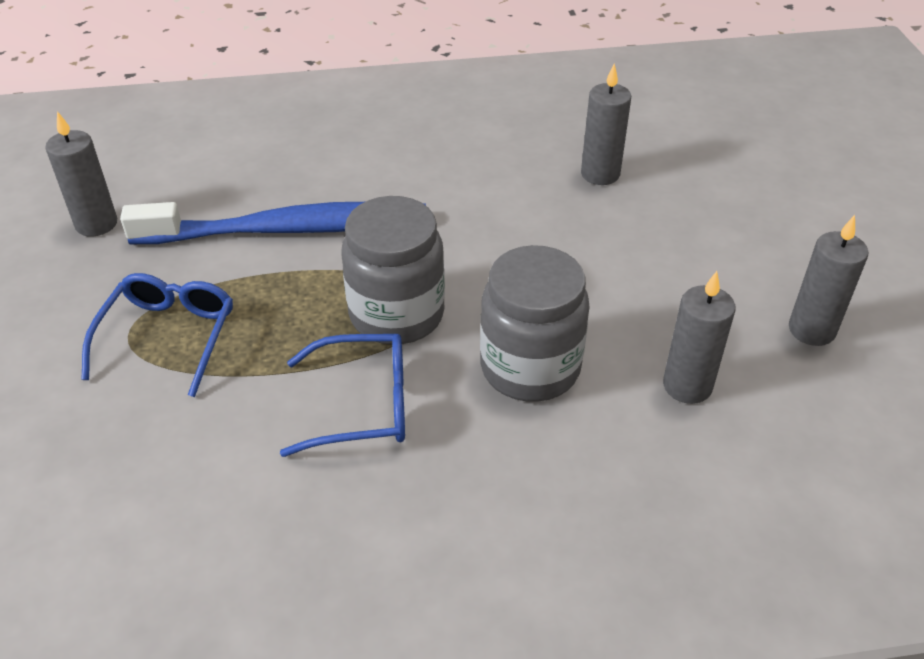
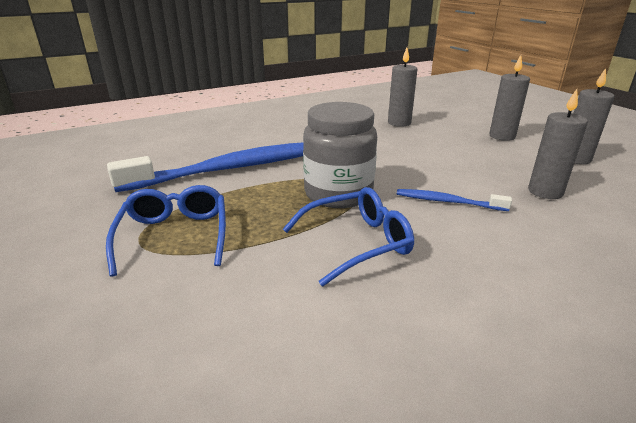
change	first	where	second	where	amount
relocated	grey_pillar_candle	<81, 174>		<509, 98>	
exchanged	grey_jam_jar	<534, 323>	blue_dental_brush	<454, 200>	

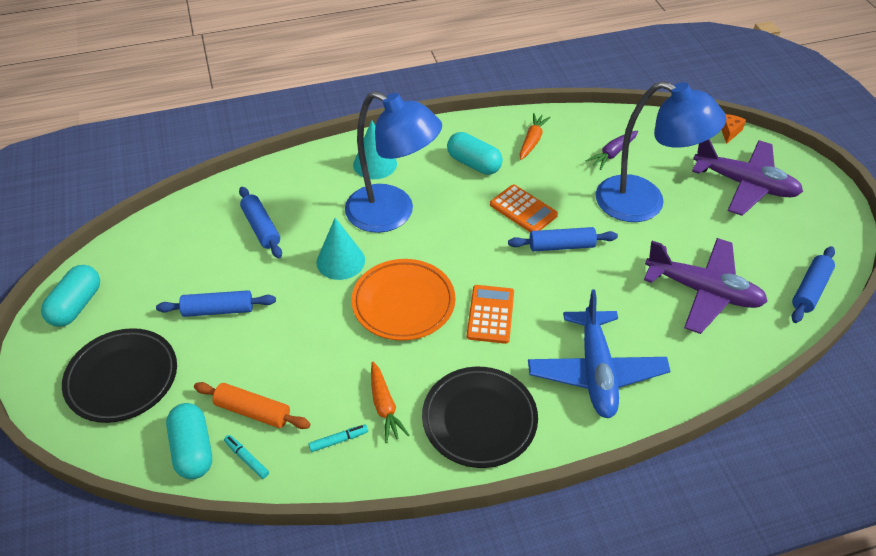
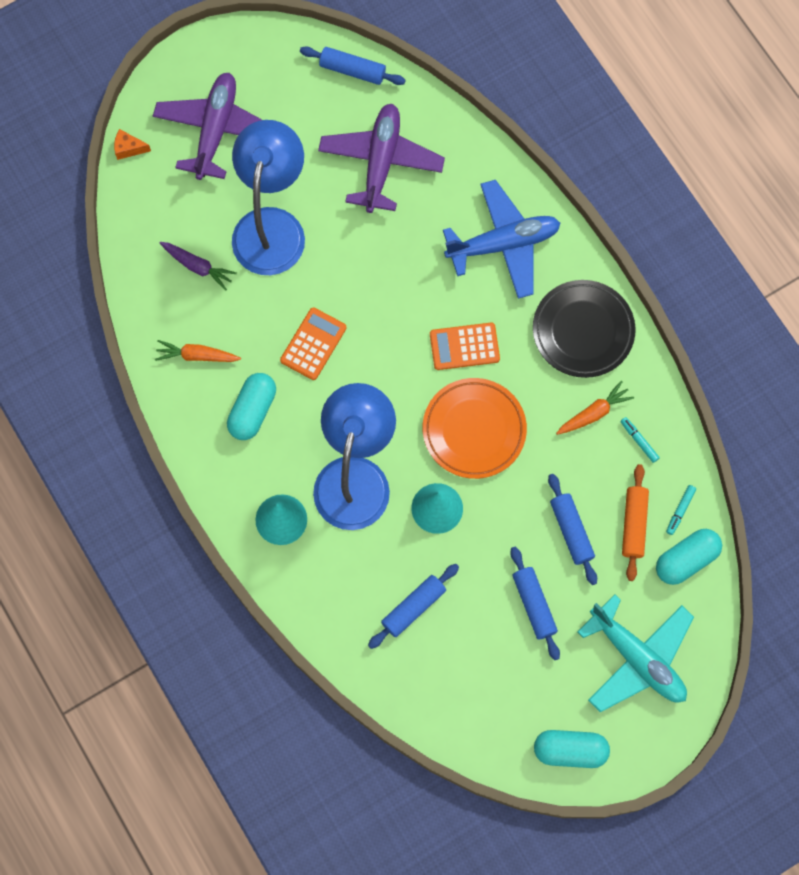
change	first	where	second	where	amount
relocated	blue_rolling_pin	<563, 239>		<572, 529>	
exchanged	black_dinner_plate	<119, 375>	teal_aeroplane	<635, 653>	

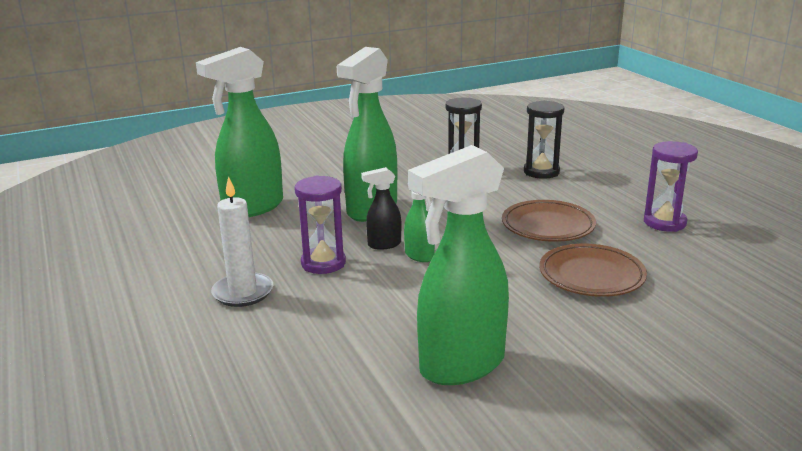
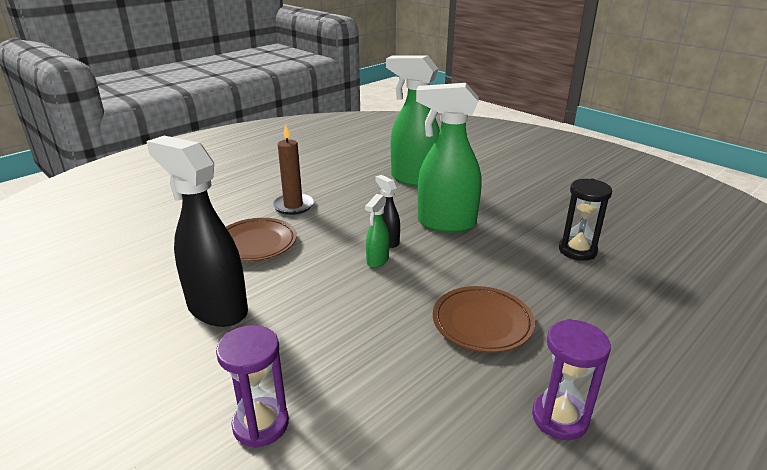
change	first	where	second	where	amount
missing	black_sand_timer	<544, 139>			
colour	leaf-green_spray_cleaner	<458, 265>	black_spray_cleaner	<197, 231>	
relocated	purple_sand_timer	<320, 224>		<252, 386>	
colour	white_pillar_candle	<242, 241>	russet_pillar_candle	<293, 169>	
relocated	russet_dinner_plate	<593, 270>		<261, 240>	

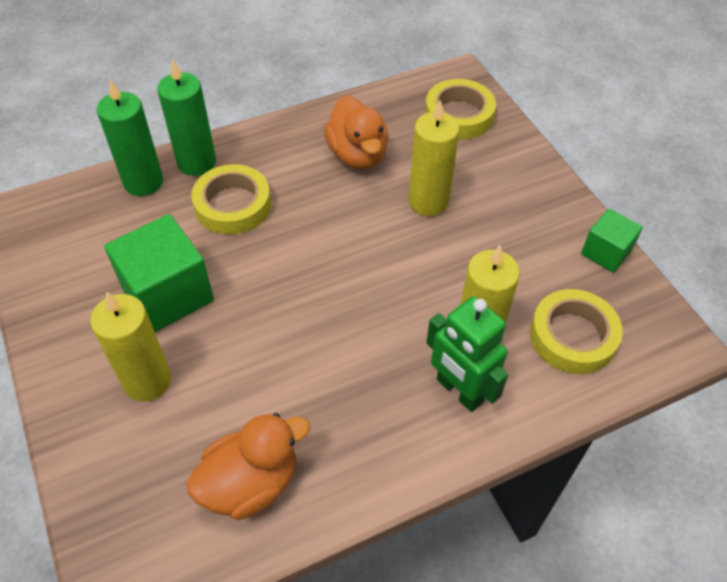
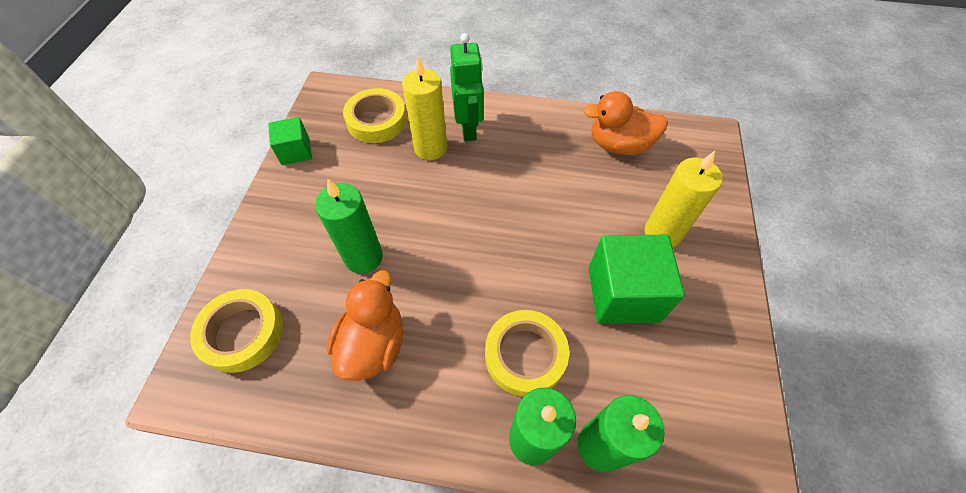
change	first	where	second	where	amount
colour	golden_pillar_candle	<434, 158>	leaf-green_pillar_candle	<349, 226>	

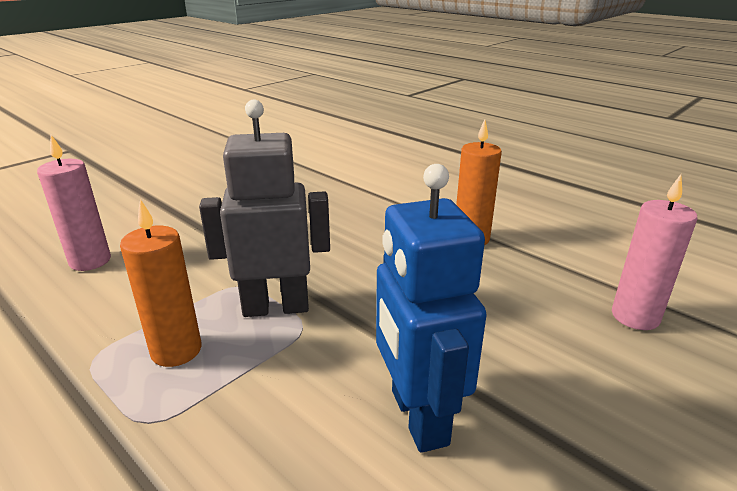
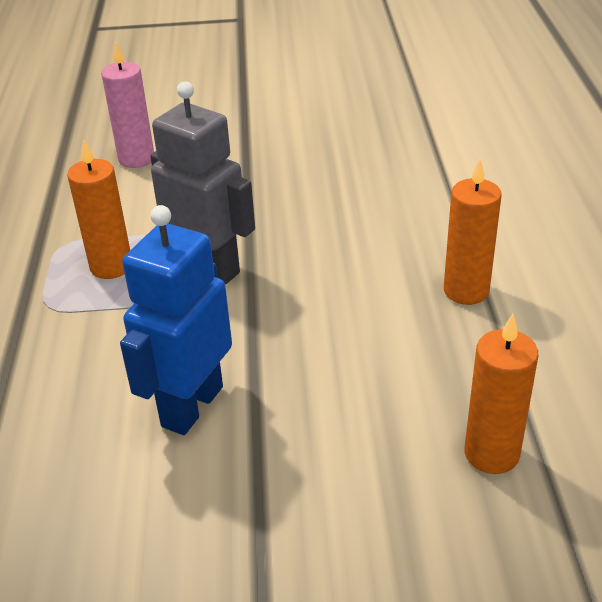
change	first	where	second	where	amount
colour	rose-pink_pillar_candle	<654, 252>	orange_pillar_candle	<501, 394>	

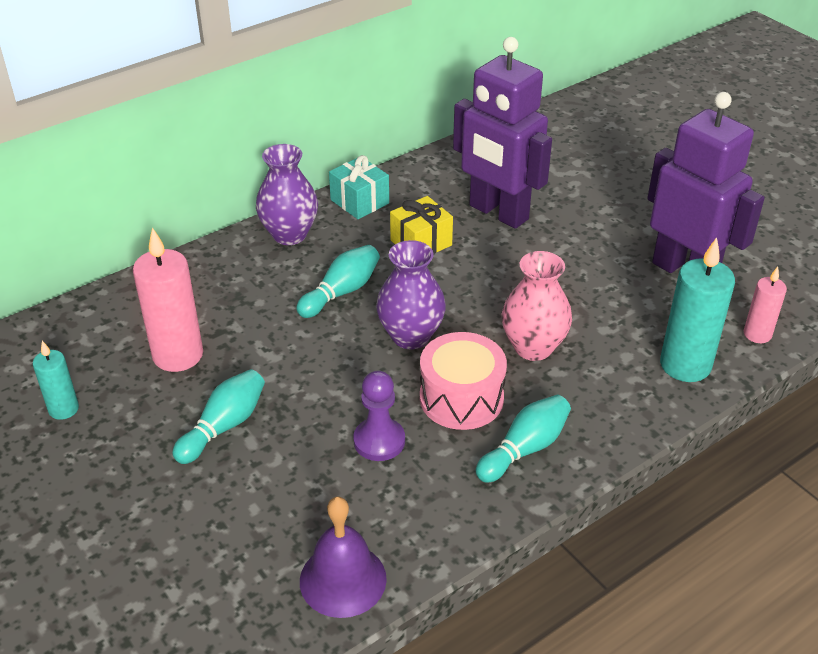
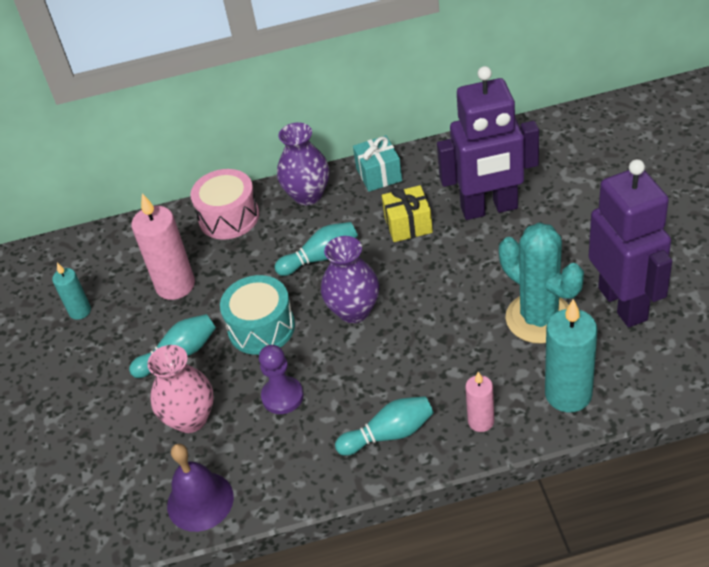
change	first	where	second	where	amount
spun	purple_robot_figure	<502, 133>		<488, 143>	75 degrees counterclockwise
relocated	rose-pink_flower_vase	<537, 306>		<180, 389>	
relocated	rose-pink_pillar_candle	<765, 305>		<479, 401>	
relocated	rose-pink_toy_drum	<463, 381>		<225, 204>	
appeared			teal_cactus	<541, 283>	
appeared			teal_toy_drum	<257, 315>	

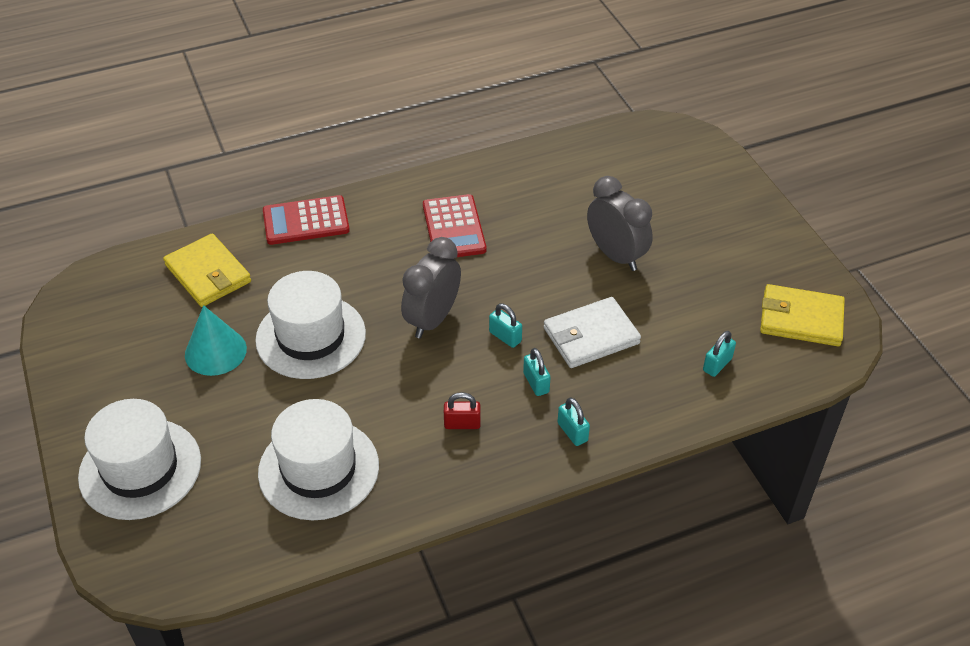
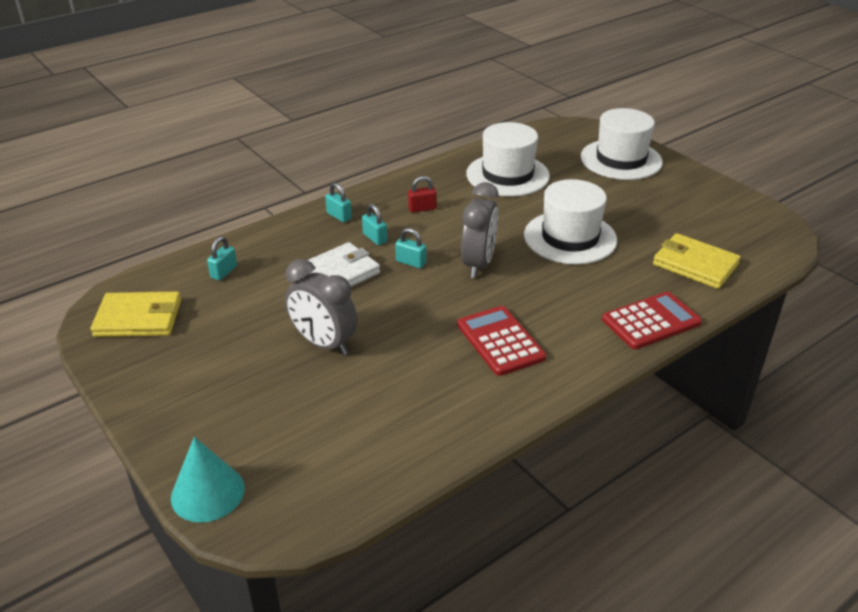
change	first	where	second	where	amount
relocated	teal_solid_cone	<216, 340>		<208, 480>	

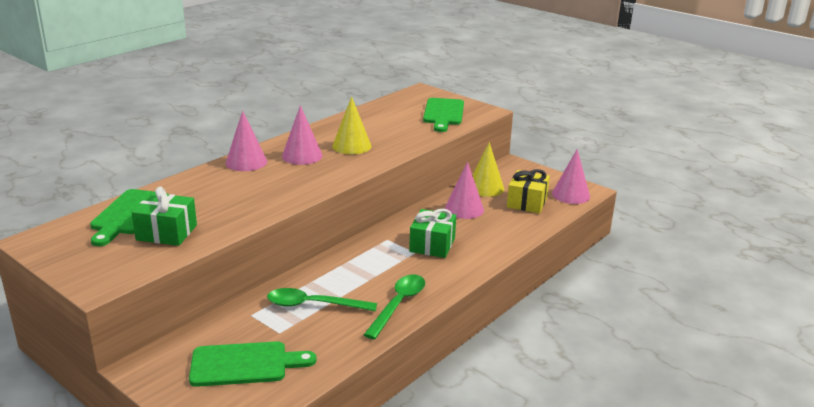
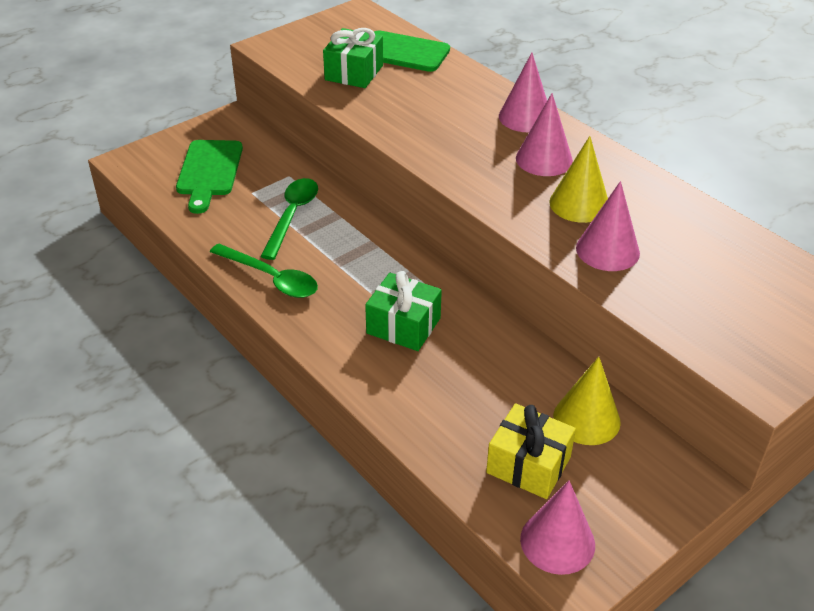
change	first	where	second	where	amount
missing	leaf-green_bread_board	<443, 115>			
relocated	rose-pink_solid_cone	<464, 190>		<608, 226>	

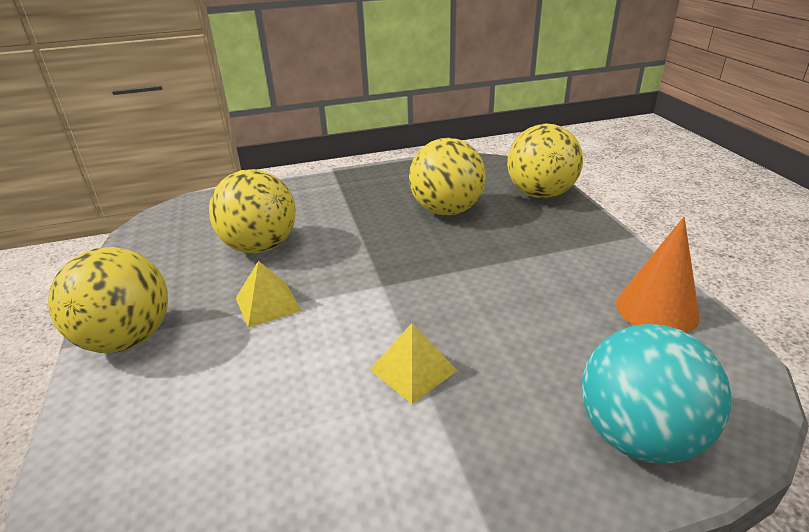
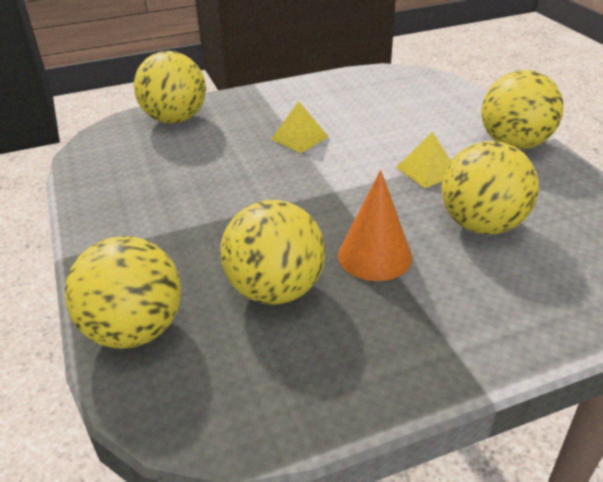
change	first	where	second	where	amount
relocated	orange_solid_cone	<658, 275>		<375, 225>	
colour	teal_sphere	<656, 394>	golden_sphere	<170, 87>	

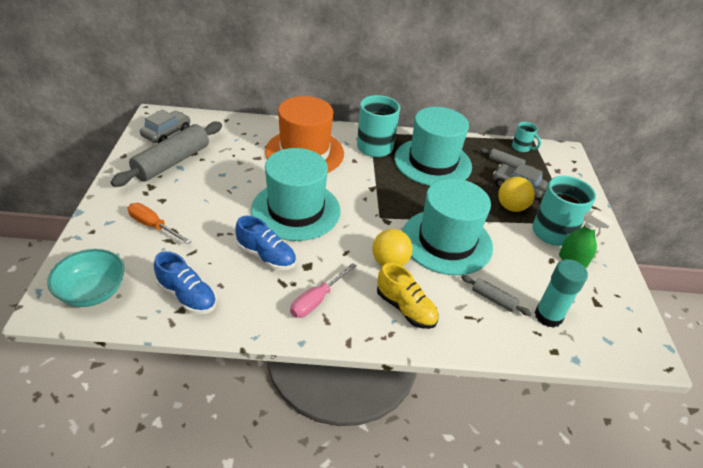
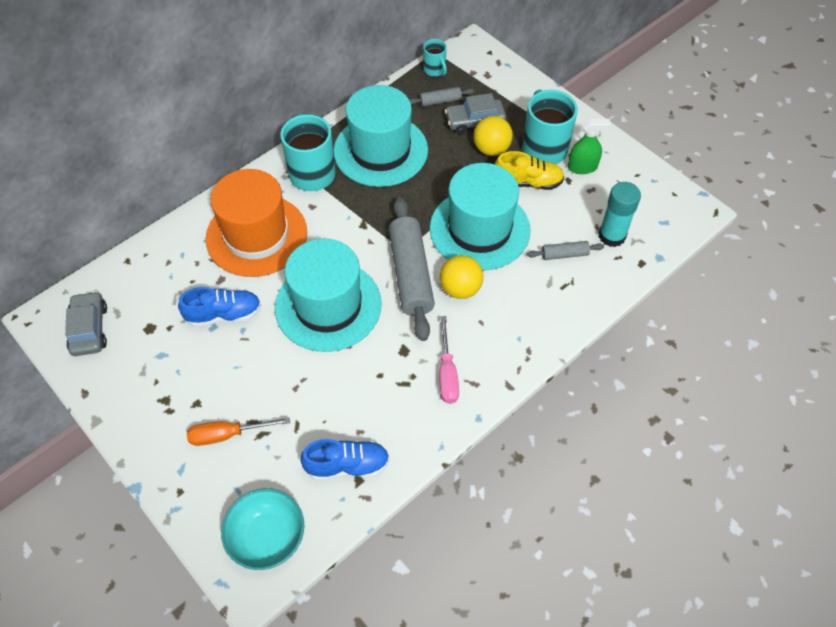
change	first	where	second	where	amount
relocated	grey_rolling_pin	<166, 154>		<412, 269>	
spun	teal_coffee_mug	<526, 137>		<435, 57>	60 degrees clockwise
relocated	blue_sneaker	<265, 243>		<219, 307>	
relocated	golden_sneaker	<408, 296>		<529, 170>	

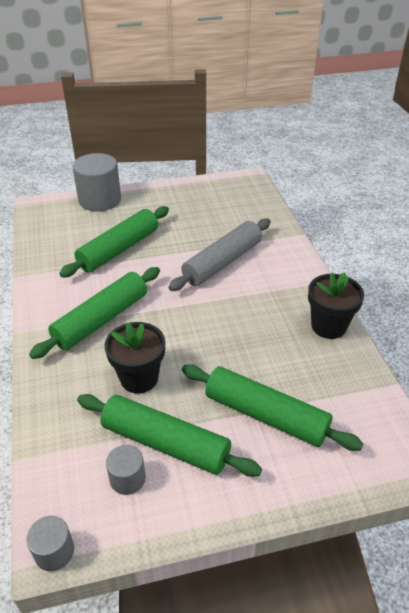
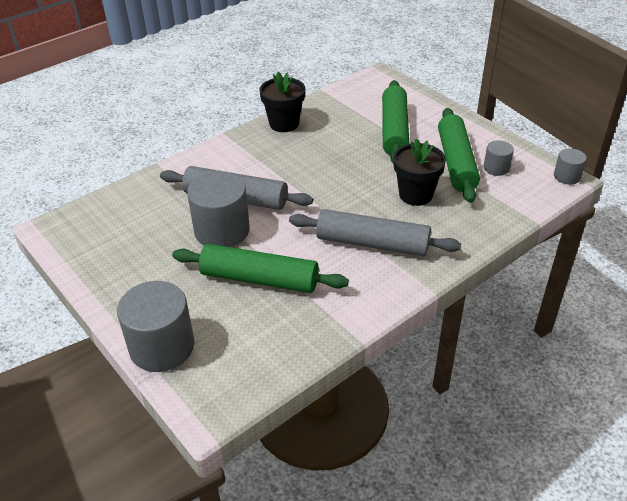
change	first	where	second	where	amount
colour	leaf-green_rolling_pin	<94, 313>	grey_rolling_pin	<375, 232>	
appeared			grey_solid_cylinder	<218, 209>	

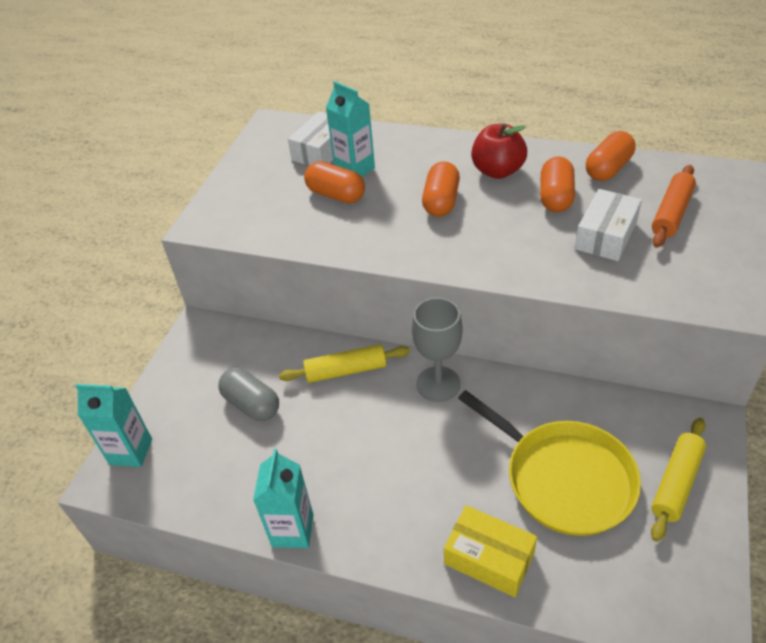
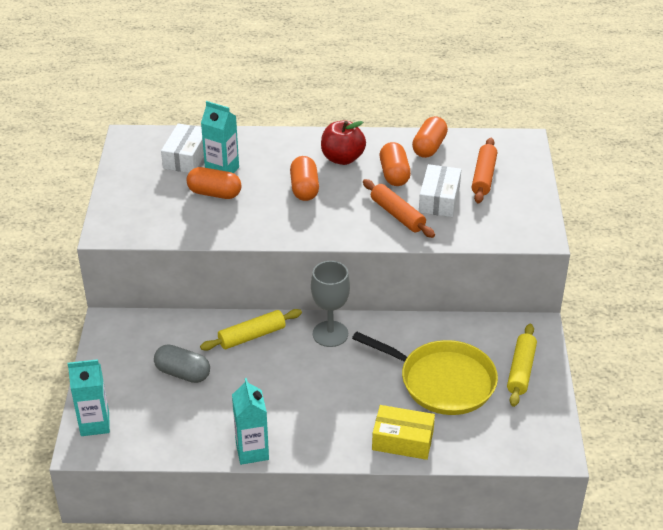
change	first	where	second	where	amount
appeared			orange_rolling_pin	<399, 208>	

